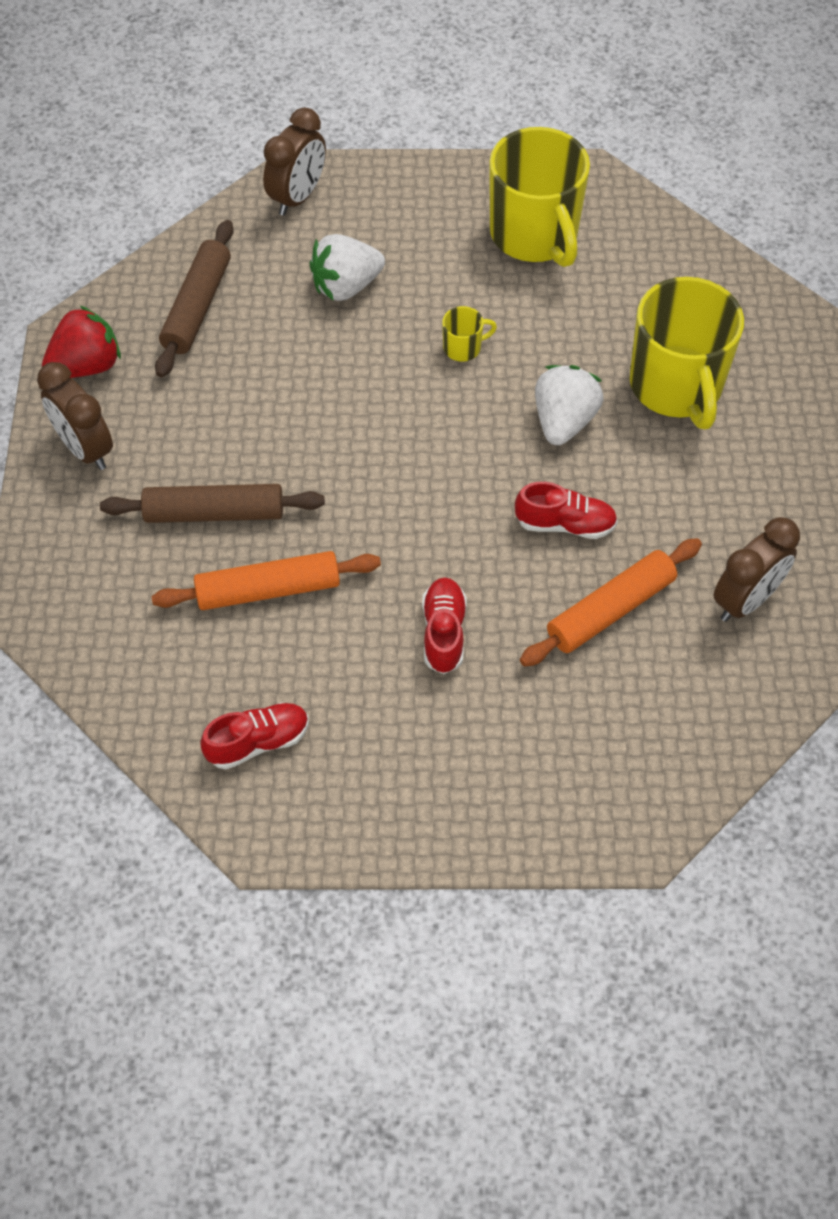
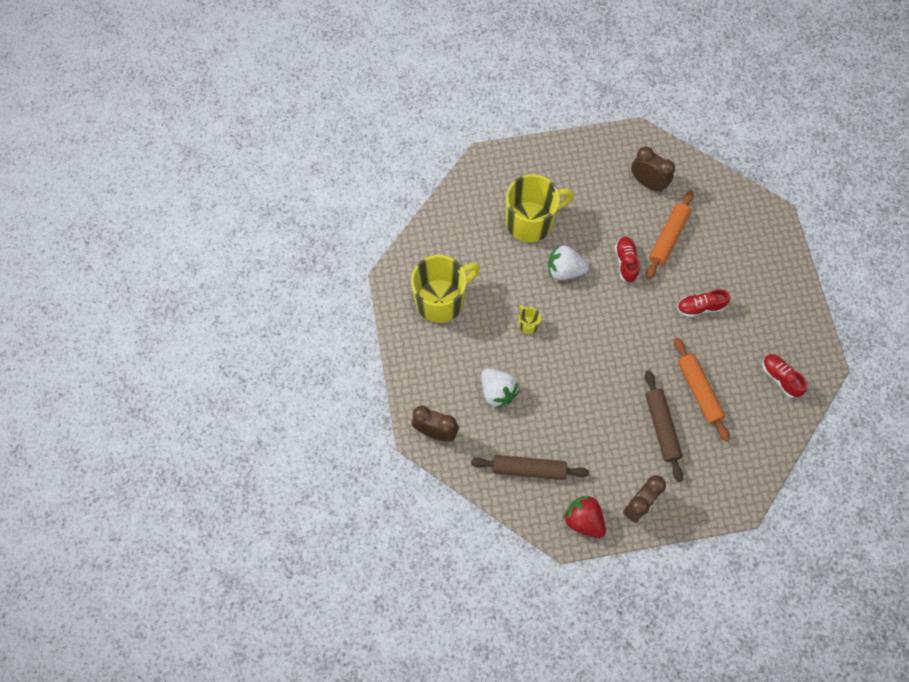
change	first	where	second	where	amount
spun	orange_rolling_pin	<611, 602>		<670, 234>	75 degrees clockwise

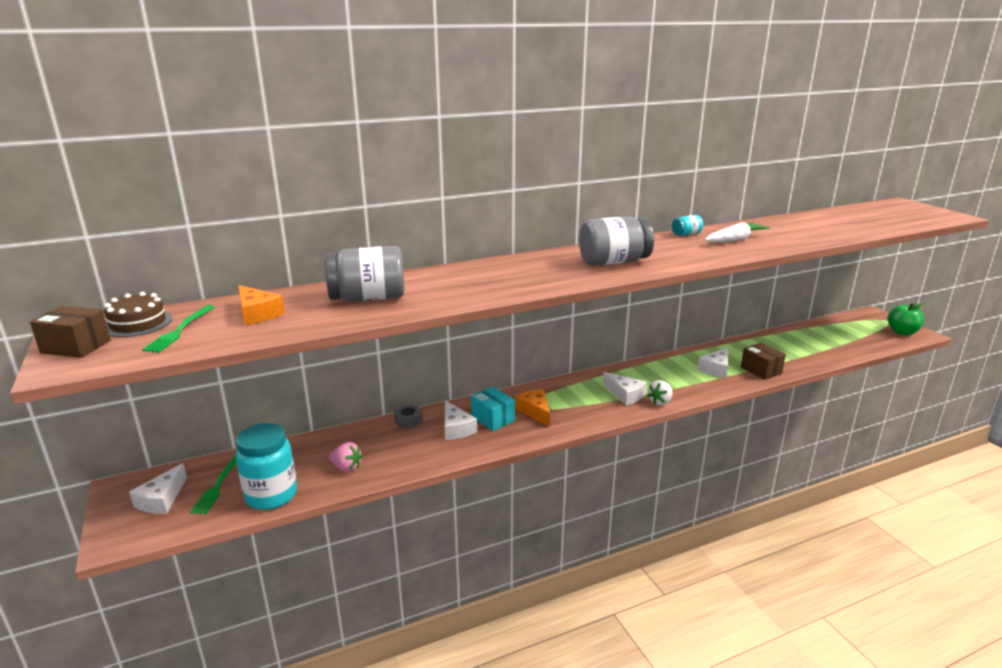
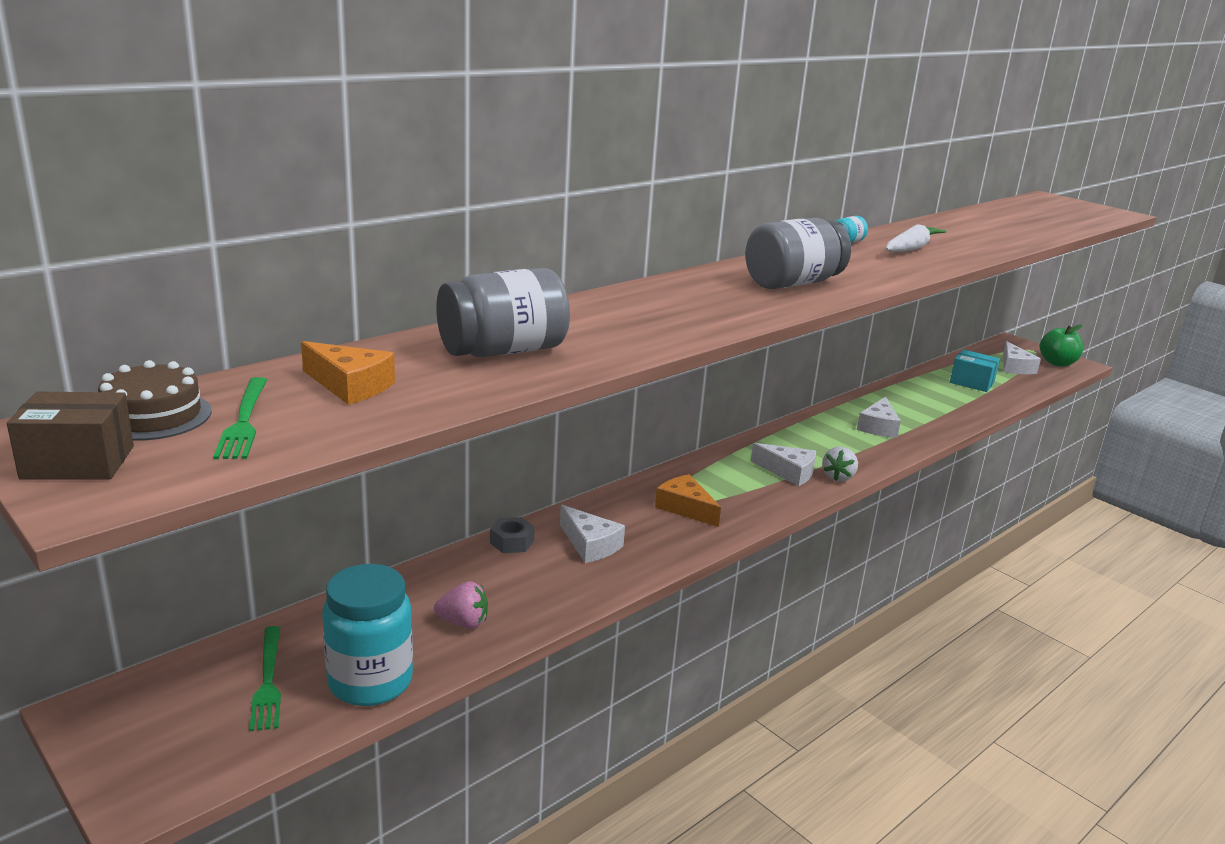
change	first	where	second	where	amount
missing	russet_box	<763, 361>			
relocated	teal_box	<493, 409>		<975, 371>	
relocated	white_cheese	<158, 488>		<1022, 357>	

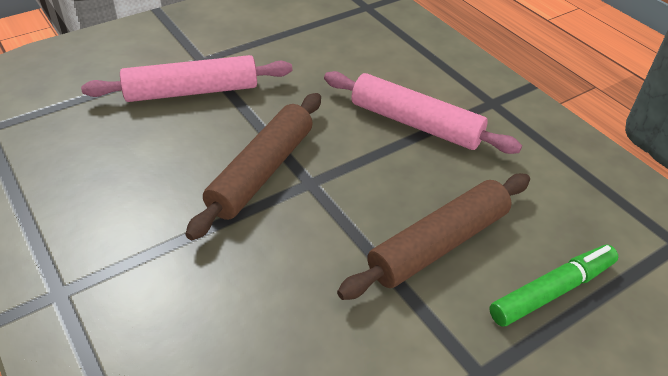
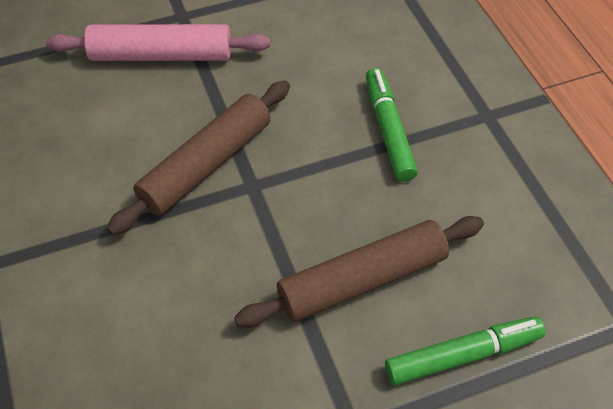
change	first	where	second	where	amount
exchanged	rose-pink_rolling_pin	<423, 112>	leaf-green_marker	<392, 125>	

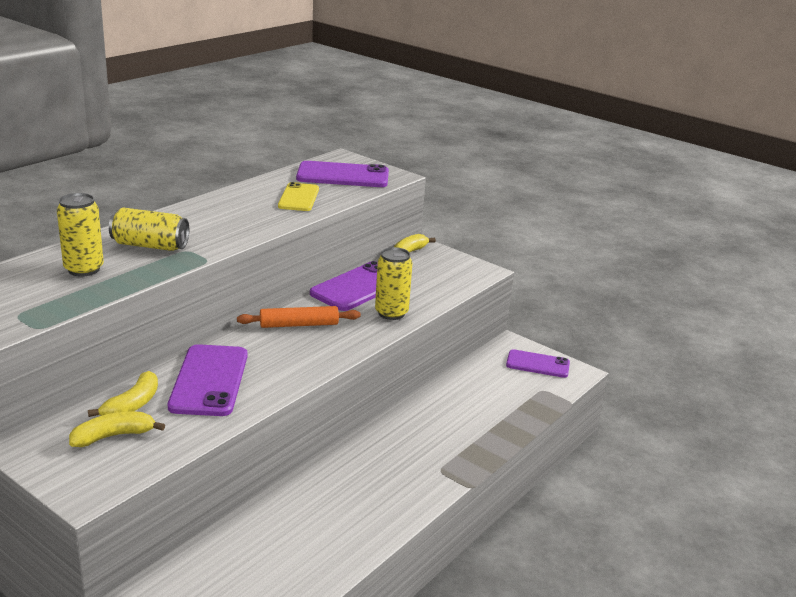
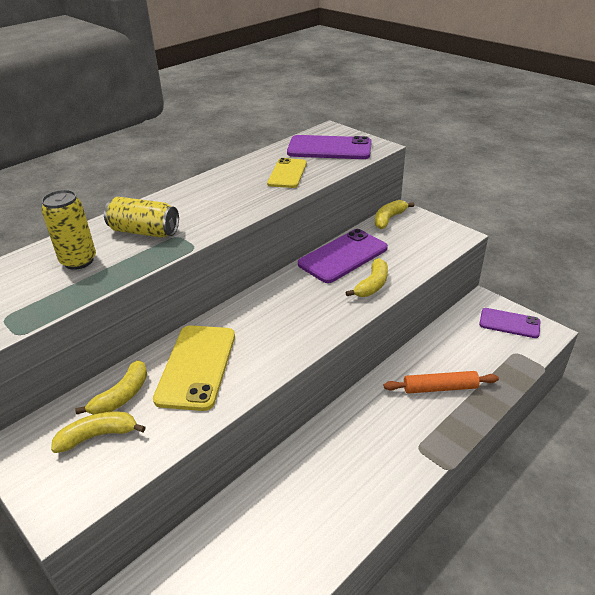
change	first	where	second	where	amount
exchanged	golden_soda_can	<393, 283>	golden_banana	<367, 277>	
relocated	orange_rolling_pin	<299, 317>		<441, 382>	
colour	purple_smartphone	<208, 380>	golden_smartphone	<194, 368>	

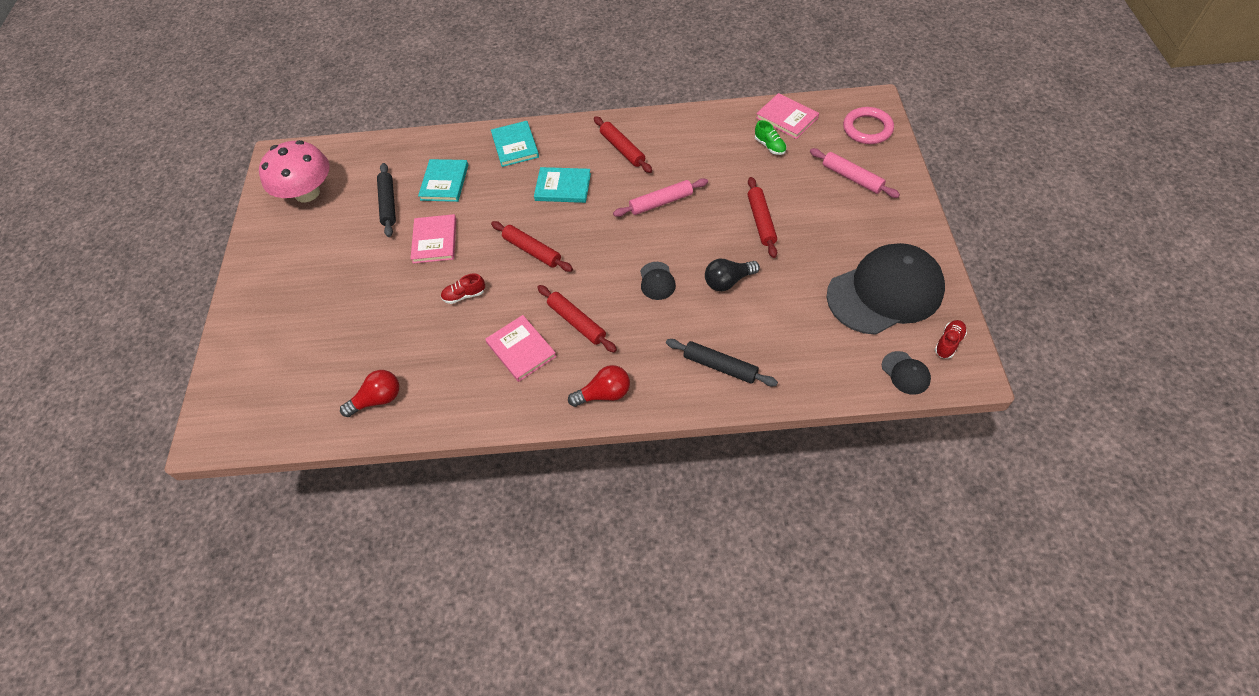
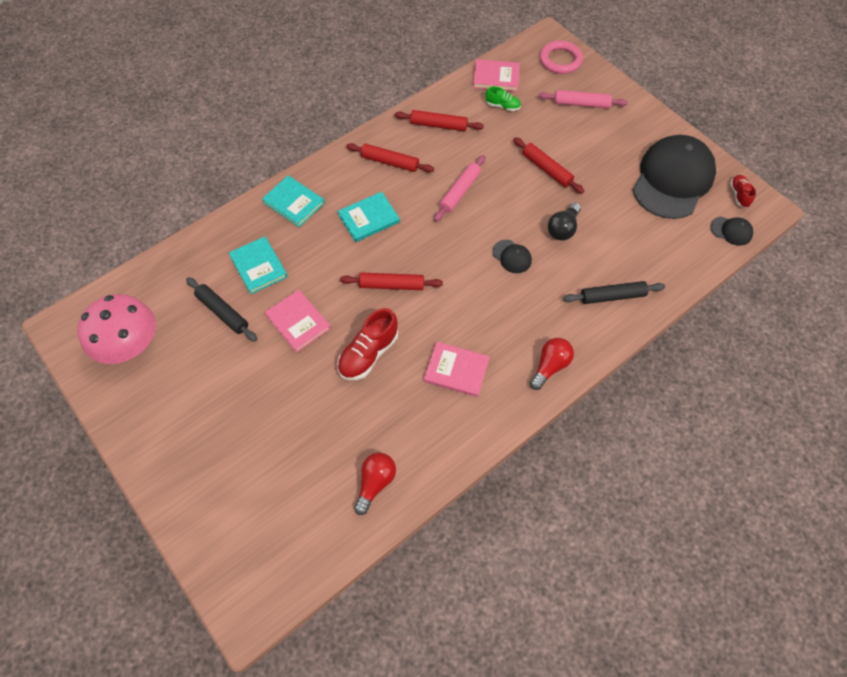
change	first	where	second	where	amount
size	crimson_sneaker	<463, 289>		<367, 344>	x1.78
relocated	crimson_rolling_pin	<577, 319>		<439, 120>	

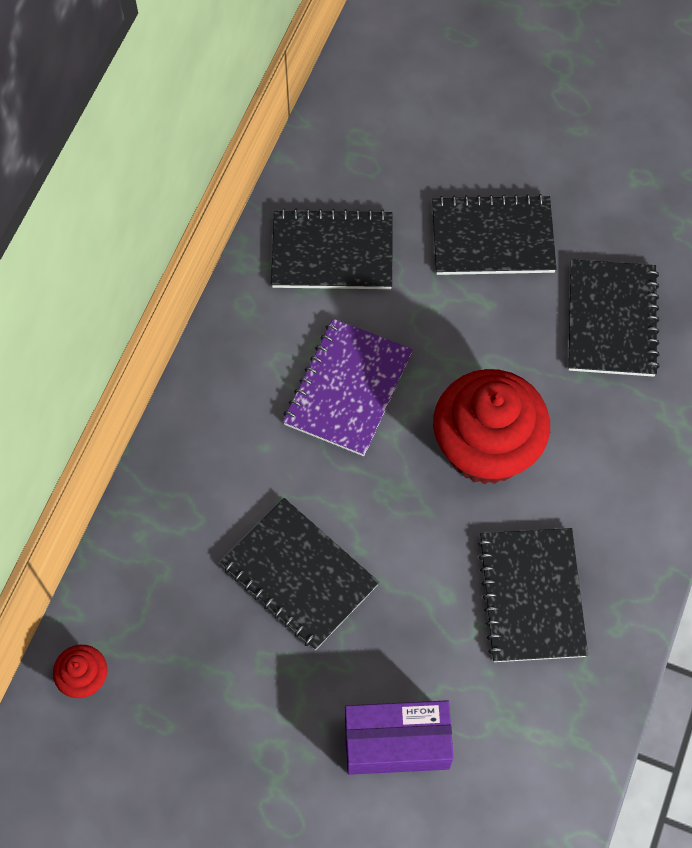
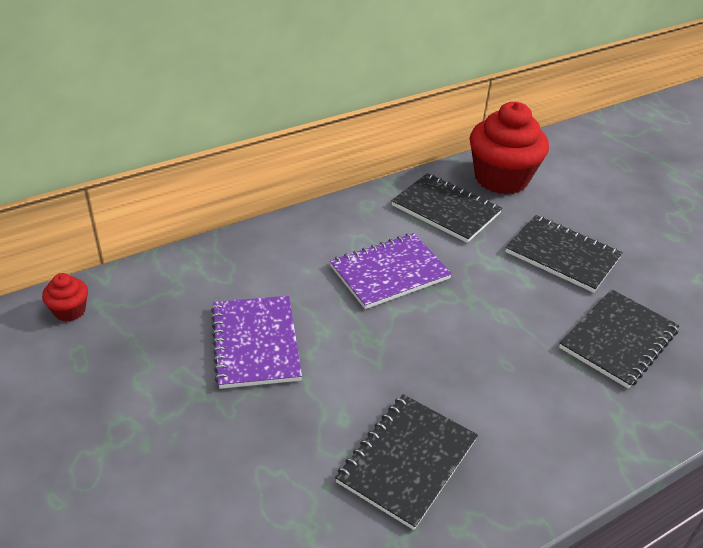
change	first	where	second	where	amount
relocated	crimson_muffin	<491, 427>		<509, 148>	
colour	black_exercise_book	<299, 574>	purple_exercise_book	<256, 342>	
missing	purple_box	<399, 737>			

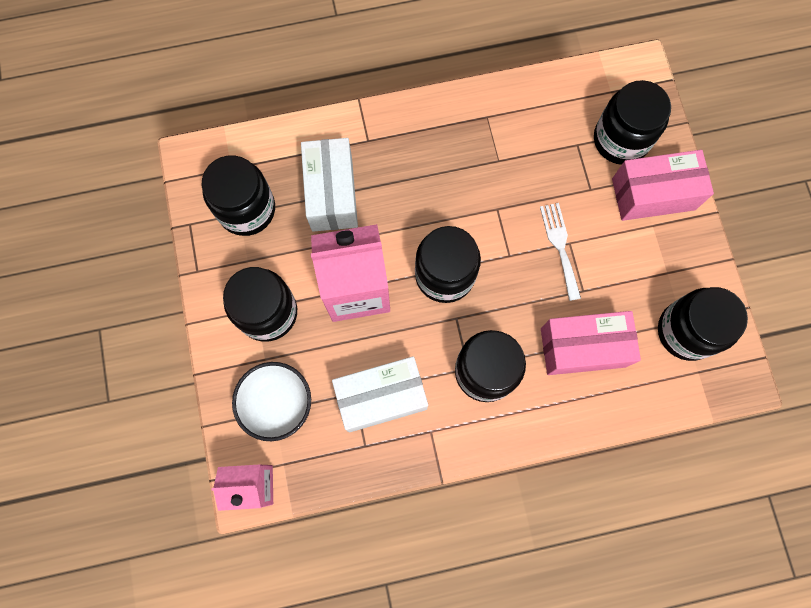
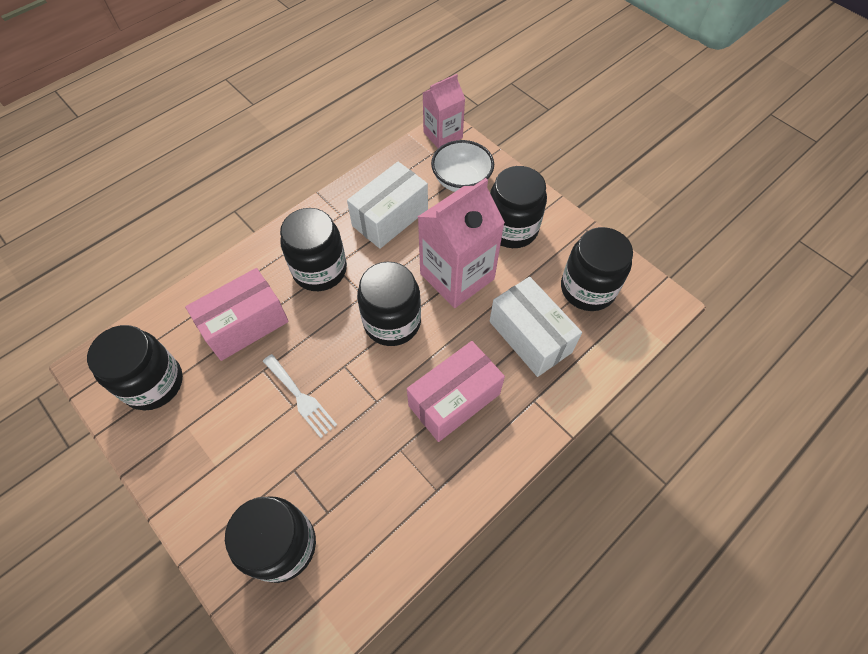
change	first	where	second	where	amount
relocated	rose-pink_box	<663, 185>		<456, 391>	

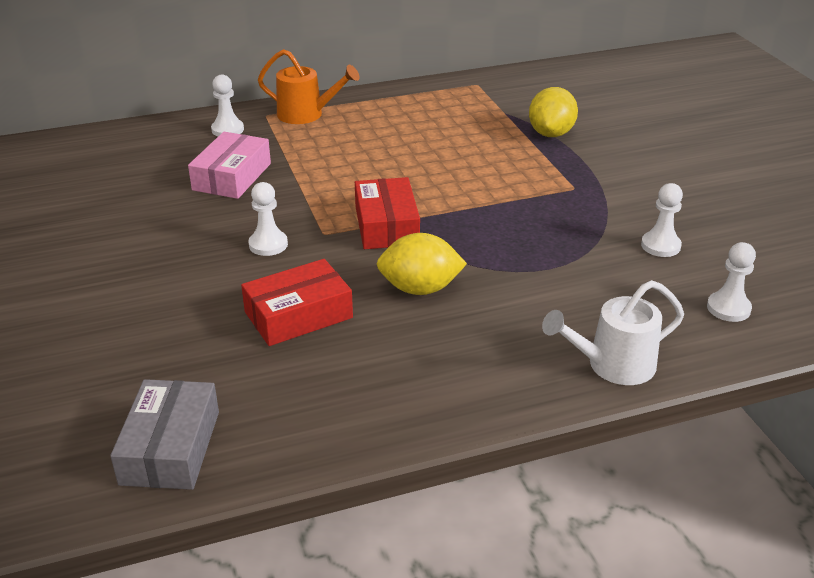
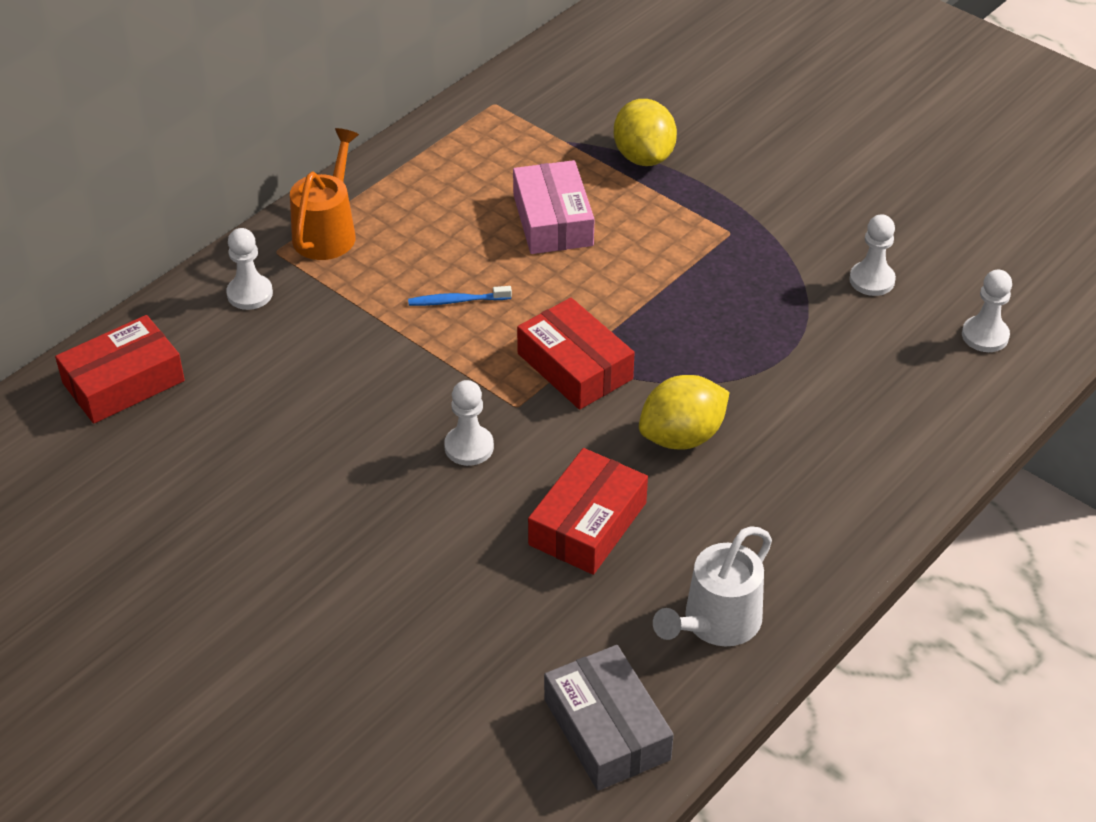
change	first	where	second	where	amount
spun	orange_sprinkling_can	<309, 86>		<324, 194>	60 degrees counterclockwise
relocated	rose-pink_box	<229, 165>		<553, 207>	
relocated	white_sprinkling_can	<613, 332>		<712, 586>	
appeared			blue_dental_brush	<460, 296>	
appeared			crimson_box	<120, 369>	

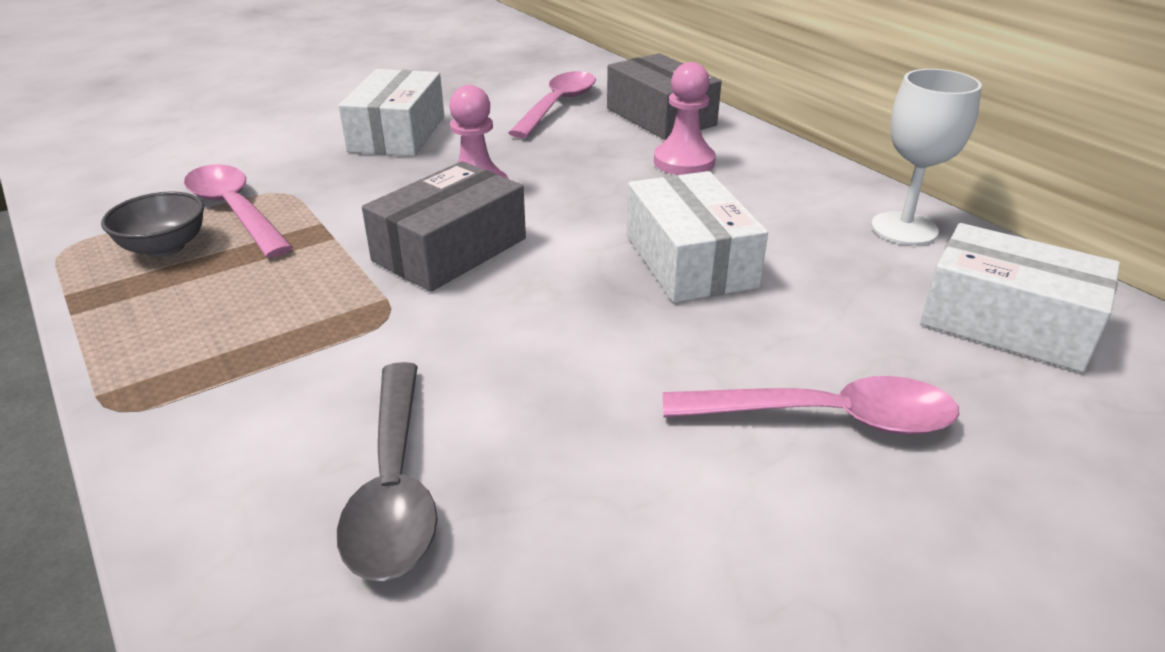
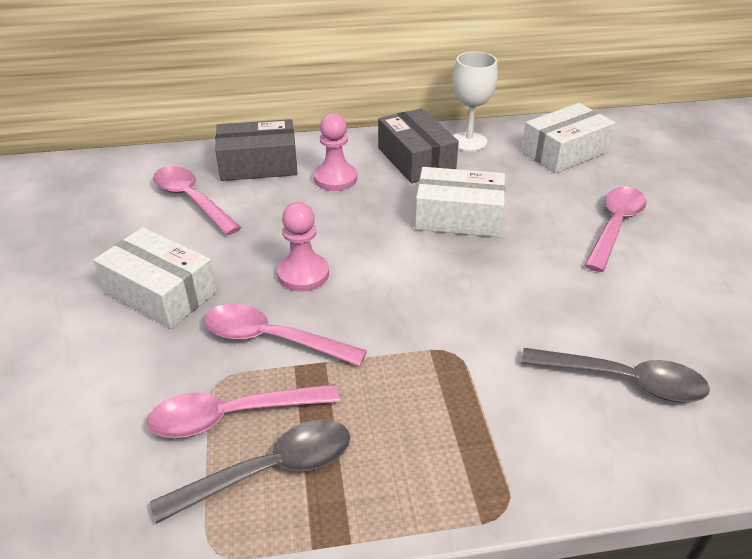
change	first	where	second	where	amount
relocated	grey_box	<444, 226>		<418, 145>	
exchanged	grey_serving_bowl	<152, 224>	grey_teaspoon	<250, 471>	
appeared			rose-pink_teaspoon	<285, 335>	

